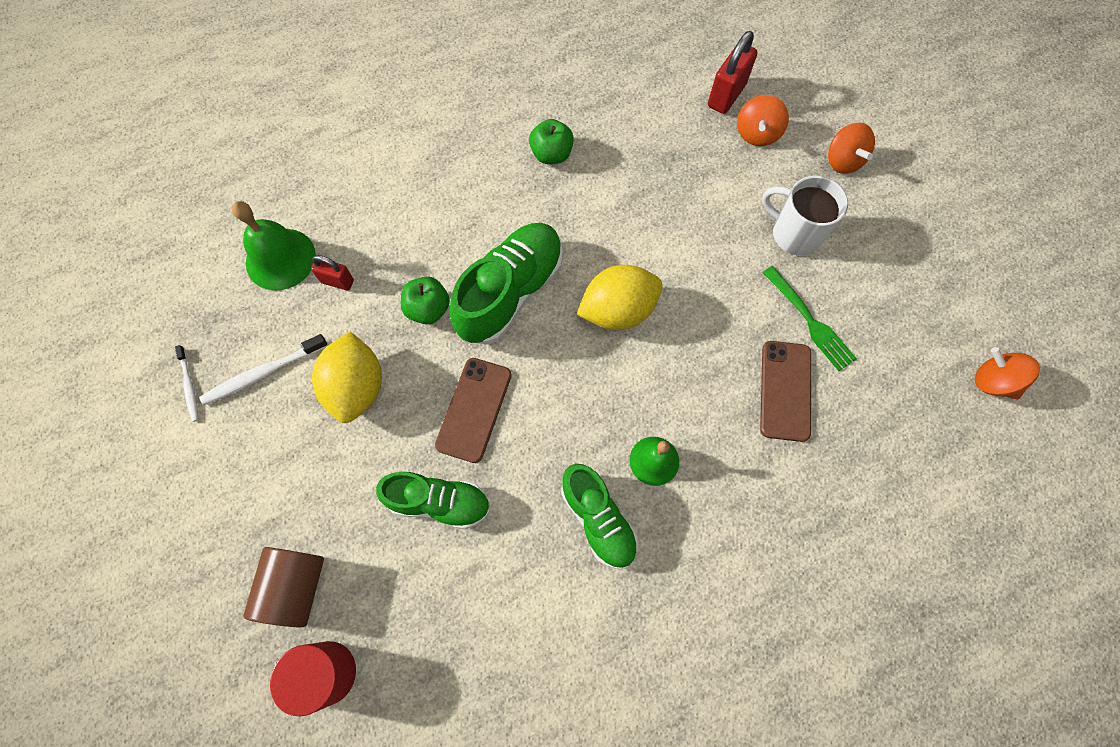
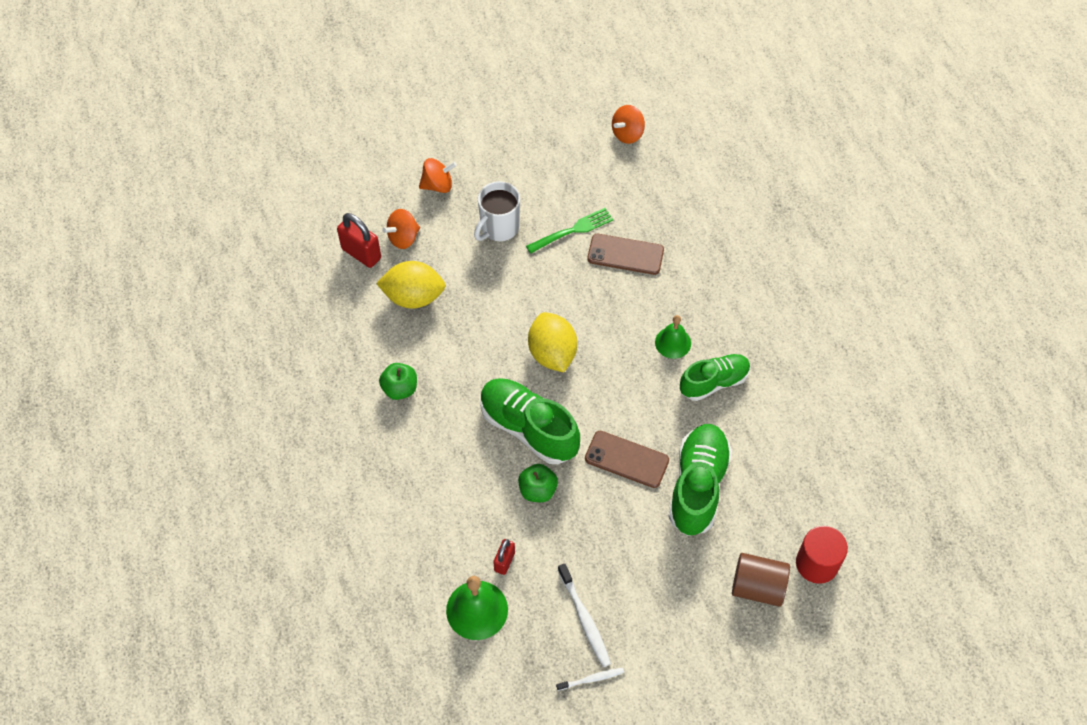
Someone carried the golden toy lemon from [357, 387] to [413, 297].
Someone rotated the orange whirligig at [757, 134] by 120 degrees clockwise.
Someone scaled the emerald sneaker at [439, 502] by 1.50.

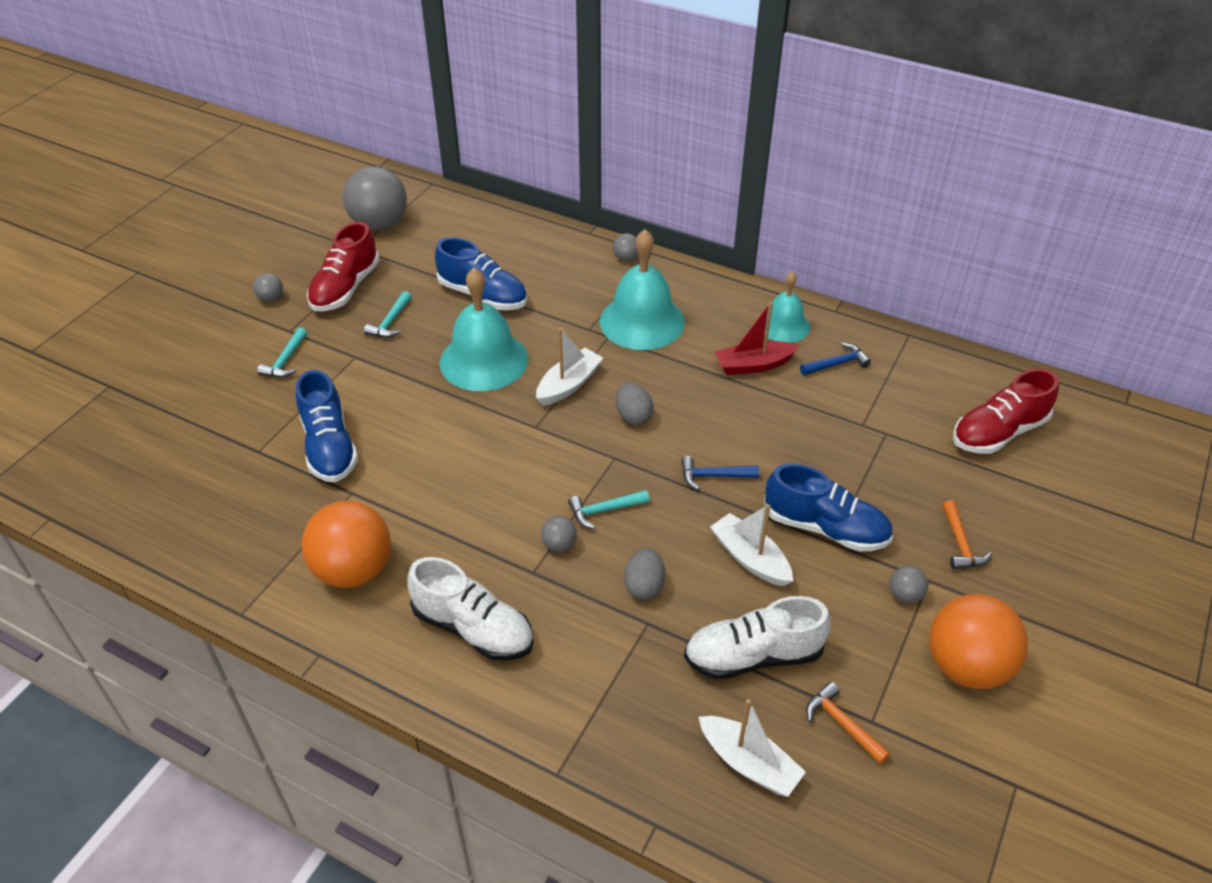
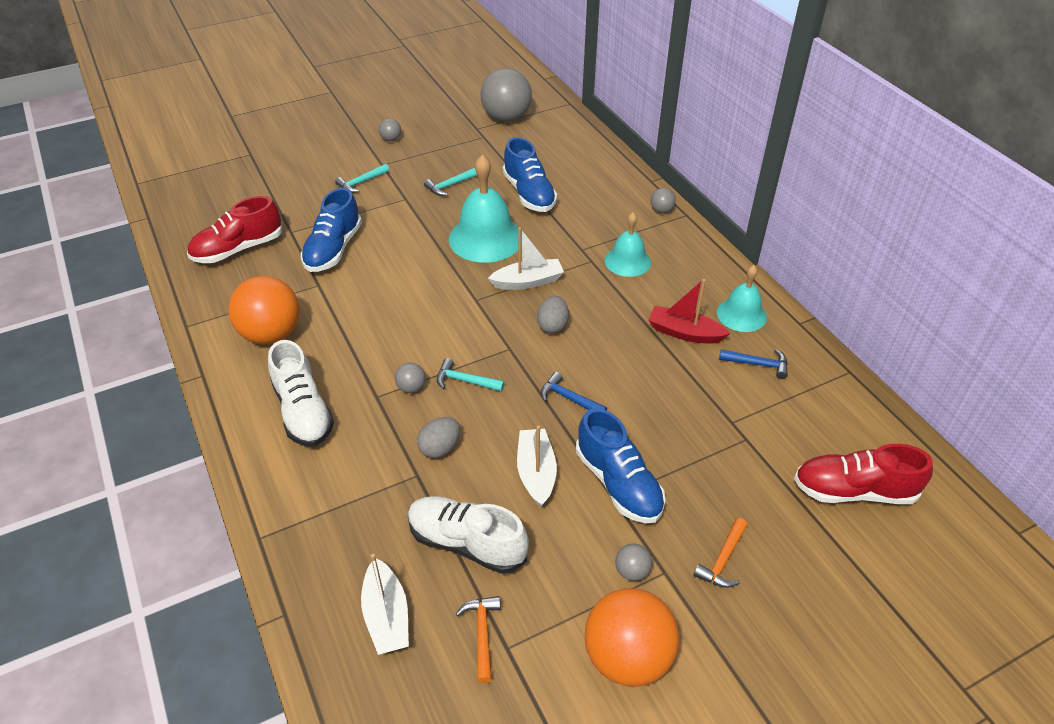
Someone carried the scarlet sneaker from [345, 288] to [238, 249].
Someone scaled the teal hand bell at [642, 321] by 0.61.

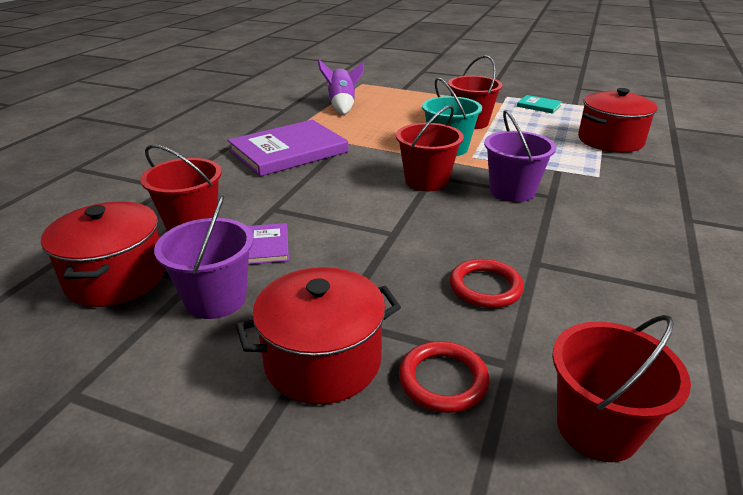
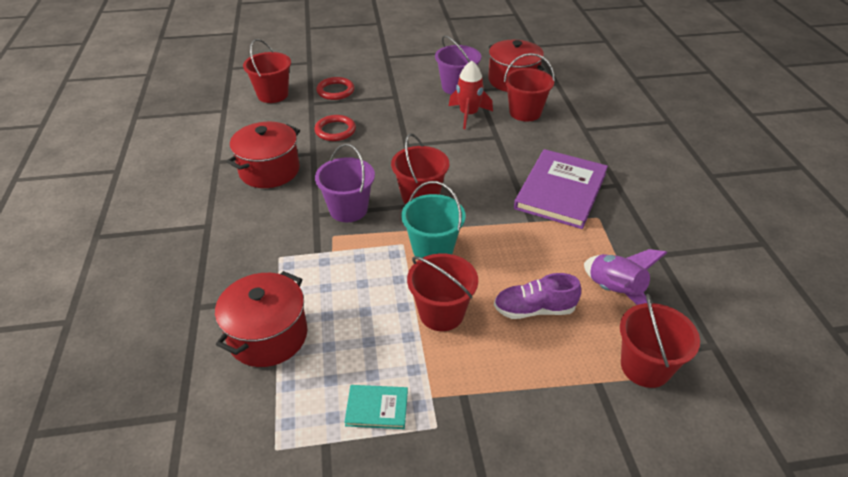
Someone carried the scarlet stockpot from [323, 361] to [269, 170].
Someone swapped the purple hardback at [265, 246] for the scarlet rocket at [468, 115].
Someone put down the purple sneaker at [534, 309].
Someone put down the scarlet pail at [645, 367].

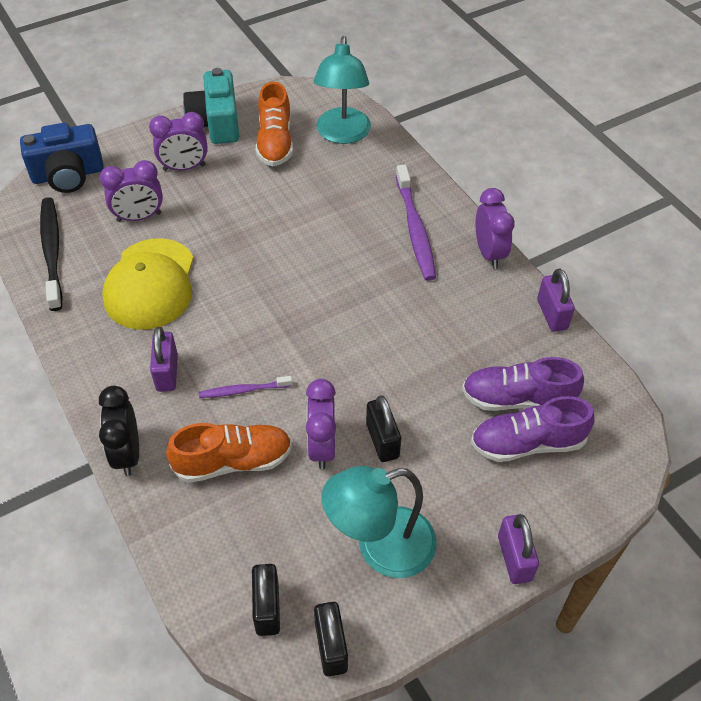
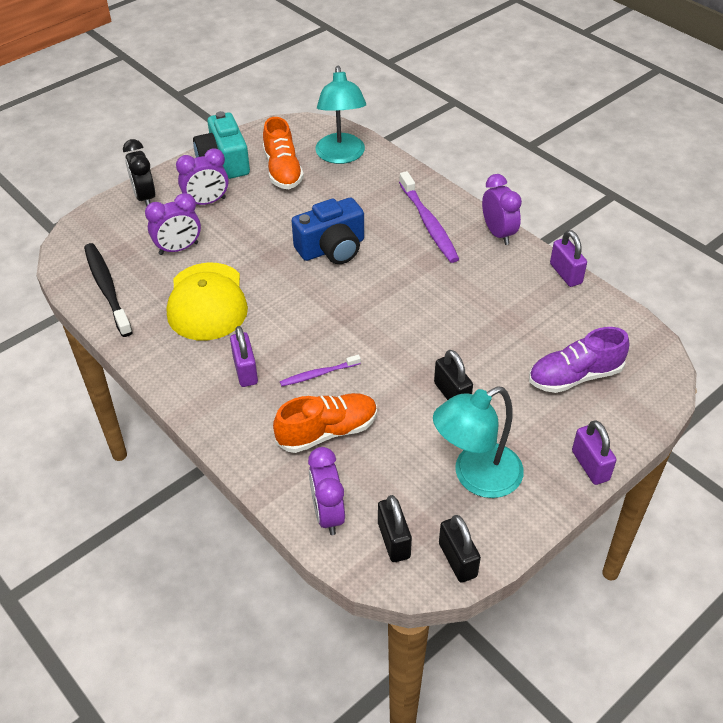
Someone carried the ebony bedside clock from [127, 453] to [145, 197].
Someone carried the royal blue compact camera from [68, 175] to [332, 248].
Someone carried the purple bedside clock from [321, 446] to [328, 514].
Someone took away the purple sneaker at [517, 399].

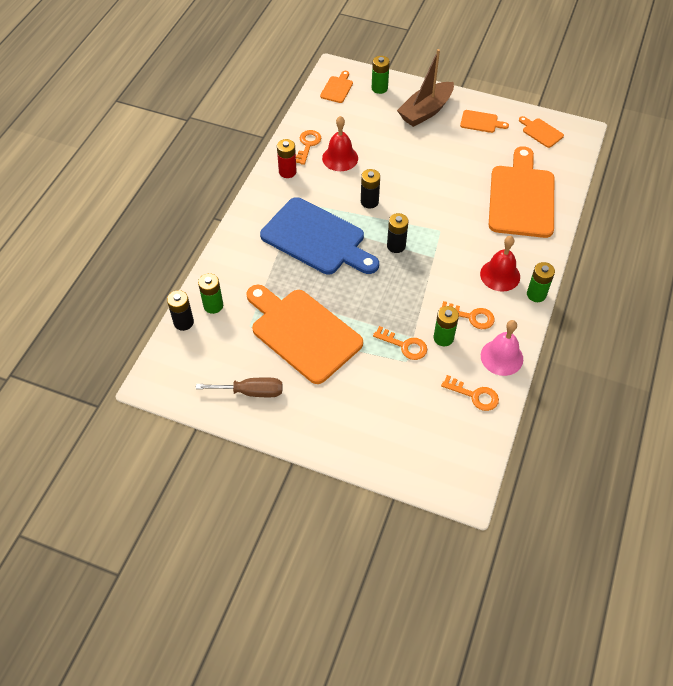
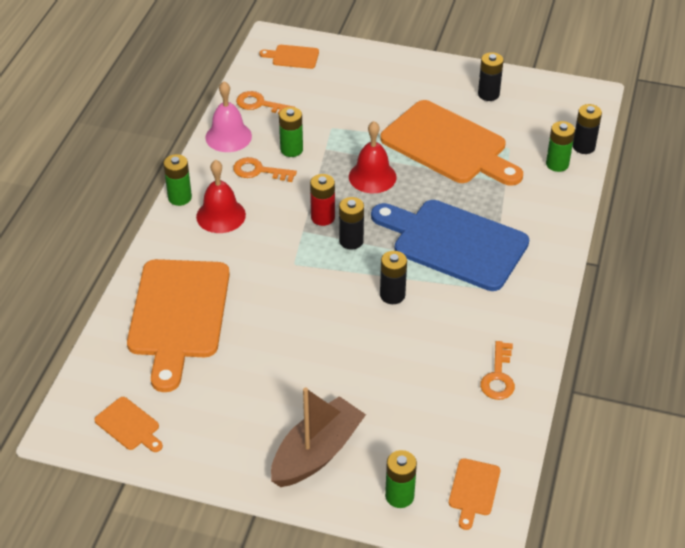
Someone carried the orange chopping board from [481, 122] to [293, 57].
Someone carried the scarlet AA battery from [287, 172] to [323, 217].
Someone carried the scarlet hand bell from [340, 158] to [372, 177].
Someone swapped the russet flat screwdriver at [251, 392] for the ebony AA battery at [488, 94].
Someone took away the orange key at [404, 345].

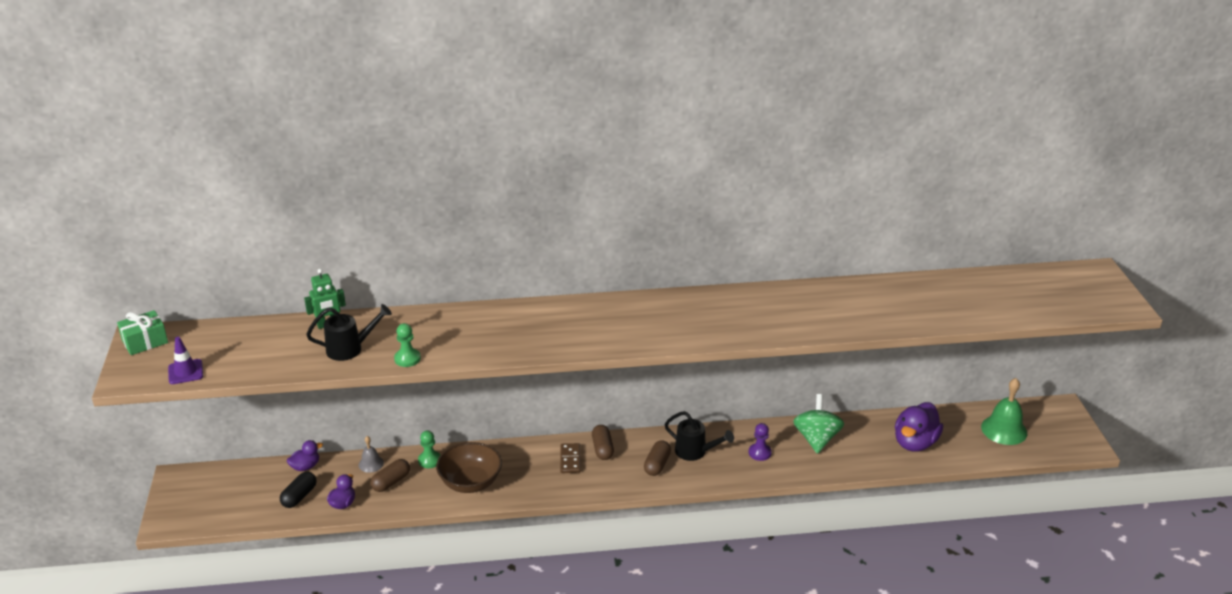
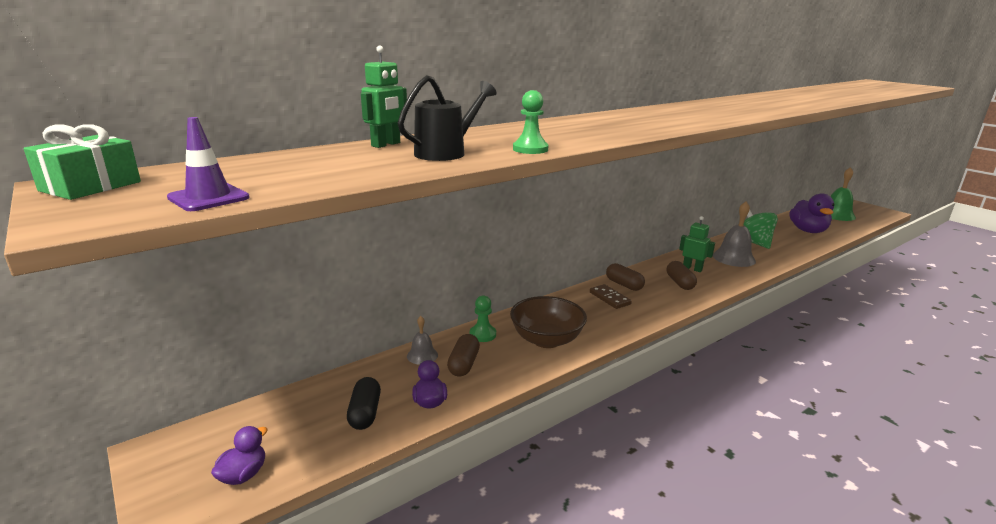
Someone carried the purple rubber duck from [305, 466] to [243, 475].
Someone swapped the ebony sprinkling can at [695, 452] for the emerald toy robot at [692, 269].
Someone swapped the purple game pawn at [759, 453] for the ash-grey hand bell at [734, 258].

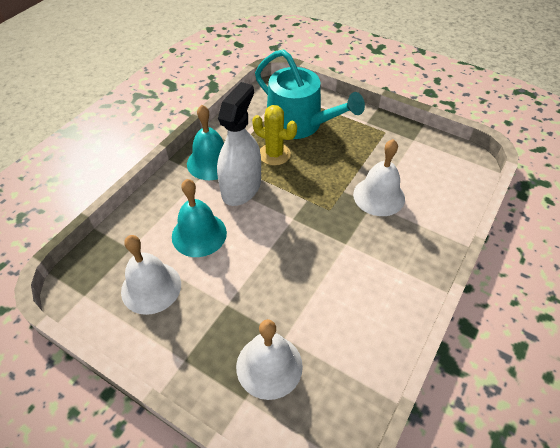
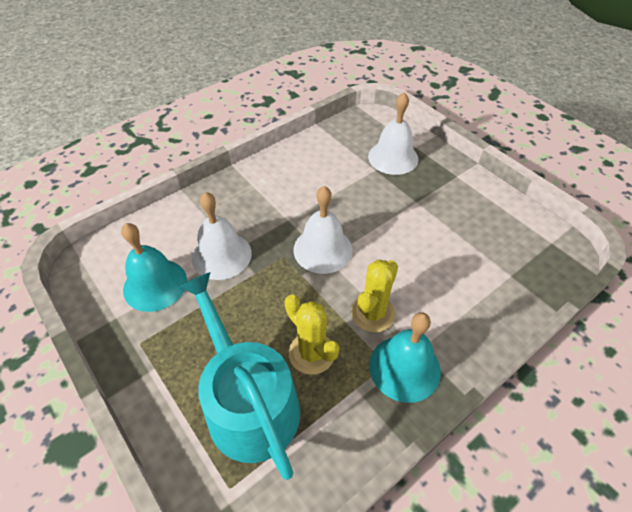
Someone carried the teal hand bell from [199, 234] to [155, 284].
Someone carried the snow-white hand bell from [151, 287] to [322, 249].
Someone swapped the snow-white sprayer at [241, 188] for the golden cactus at [373, 313].

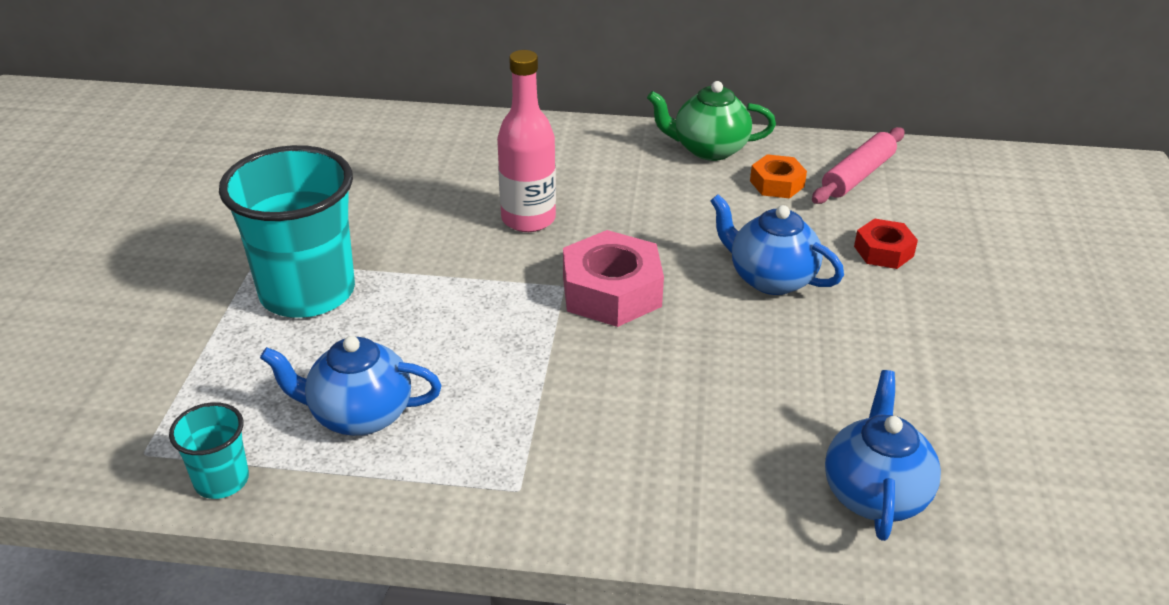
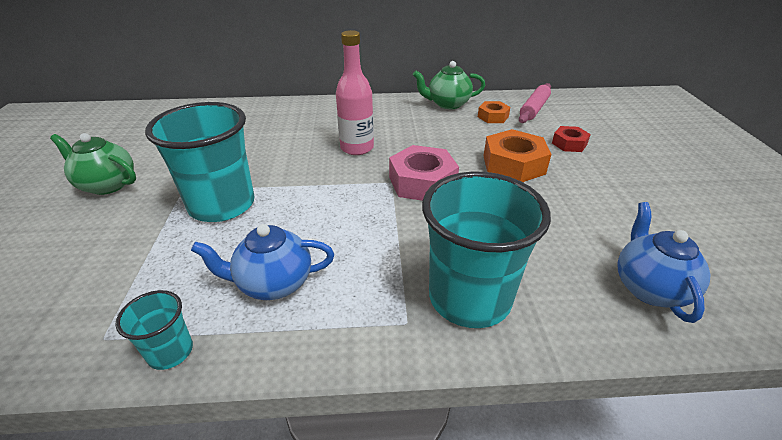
Someone put down the emerald china teapot at [107, 185].
Someone put down the teal beaker at [469, 298].
Someone swapped the royal blue china teapot at [770, 278] for the orange hex nut at [513, 164].

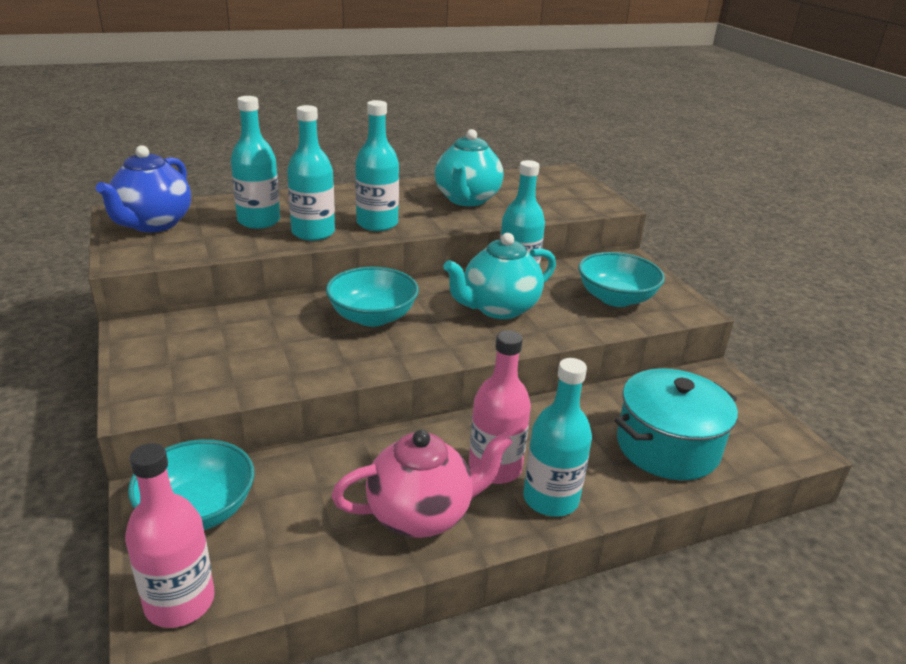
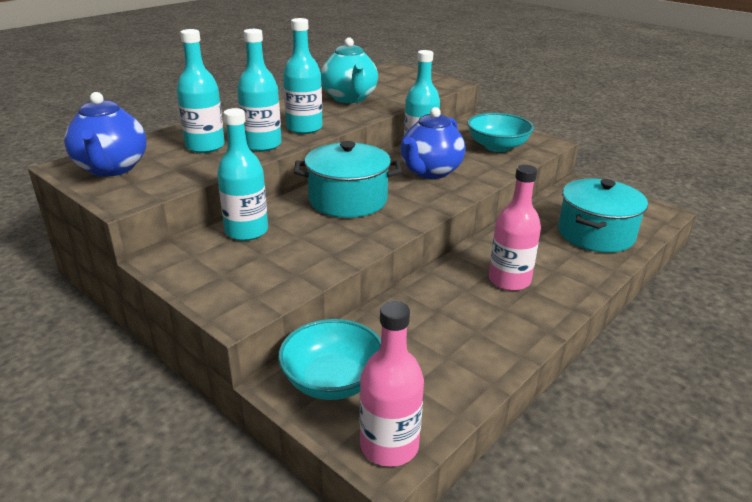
Someone carried the teal bottle from [550, 499] to [246, 231].
Someone swapped the teal bowl at [372, 317] for the teal stockpot at [348, 200].
Someone repainted the teal china teapot at [498, 308], which became the royal blue china teapot at [430, 172].
Someone took away the rosy china teapot at [421, 514].

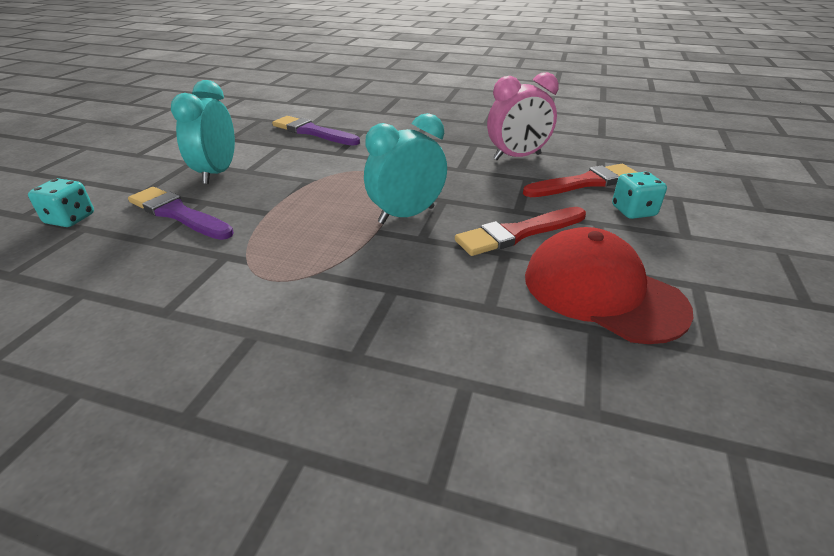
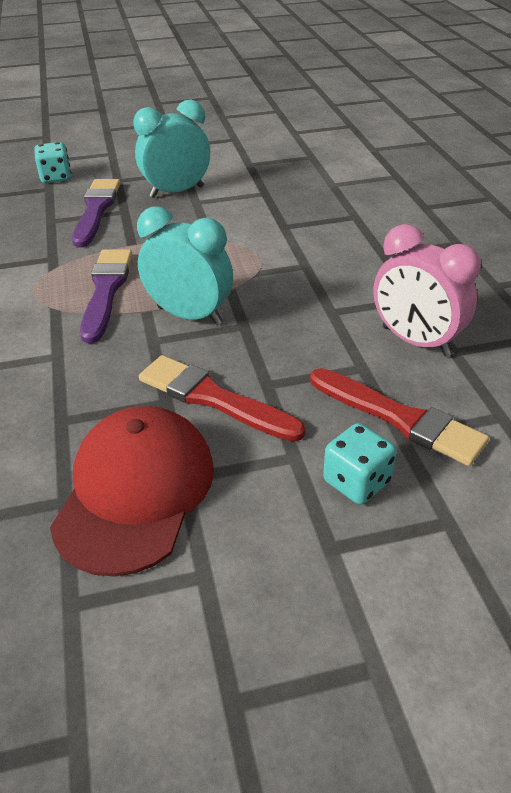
Someone carried the purple paintbrush from [313, 132] to [106, 291].

